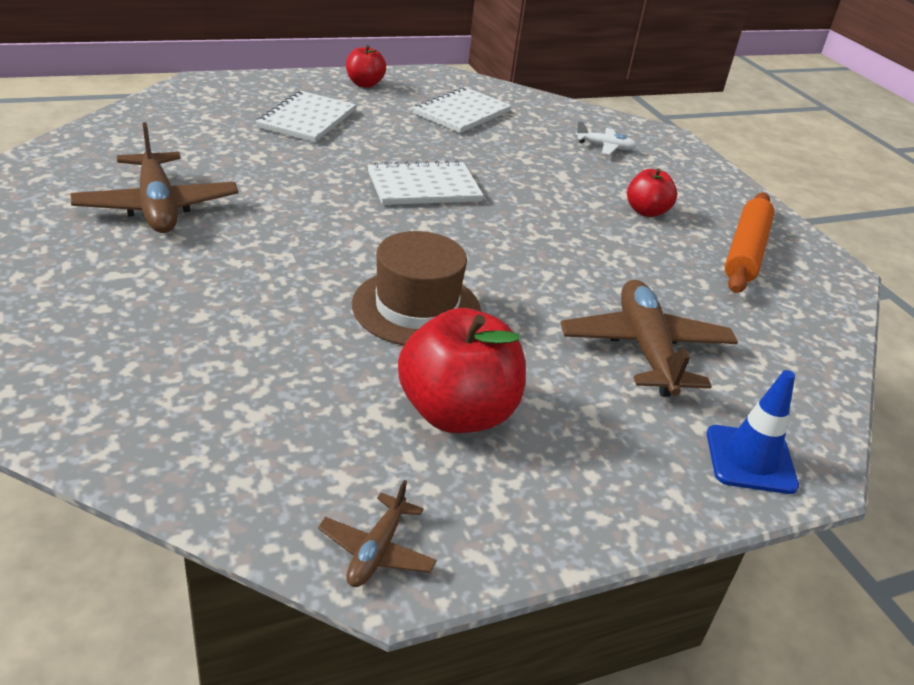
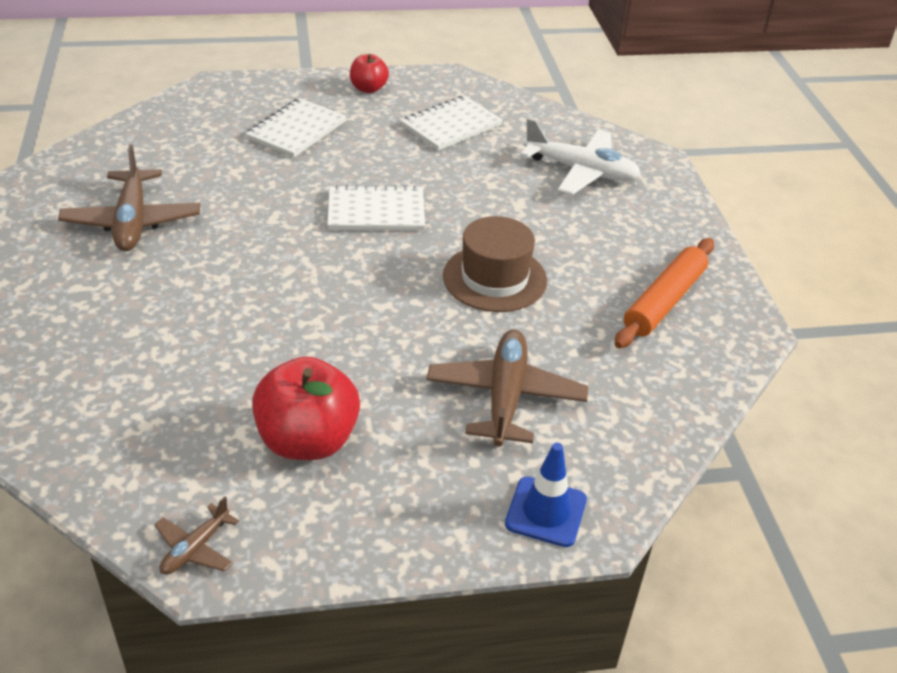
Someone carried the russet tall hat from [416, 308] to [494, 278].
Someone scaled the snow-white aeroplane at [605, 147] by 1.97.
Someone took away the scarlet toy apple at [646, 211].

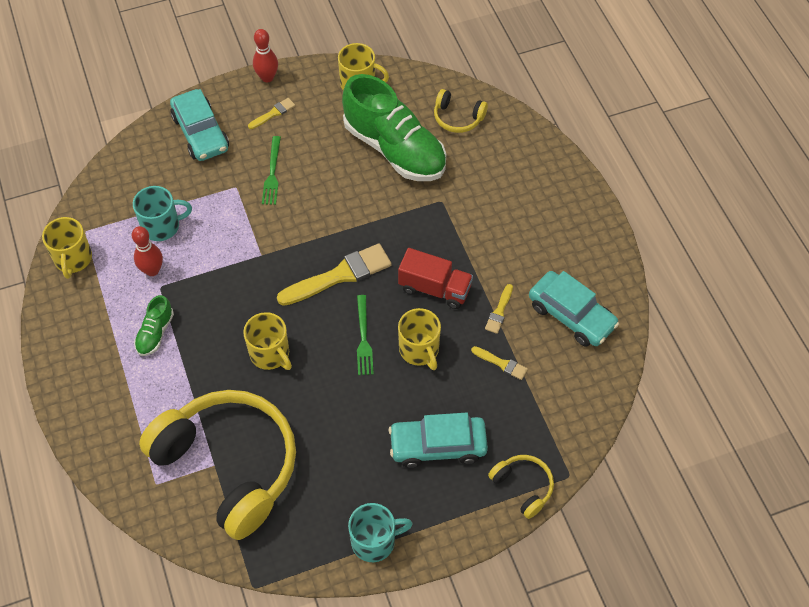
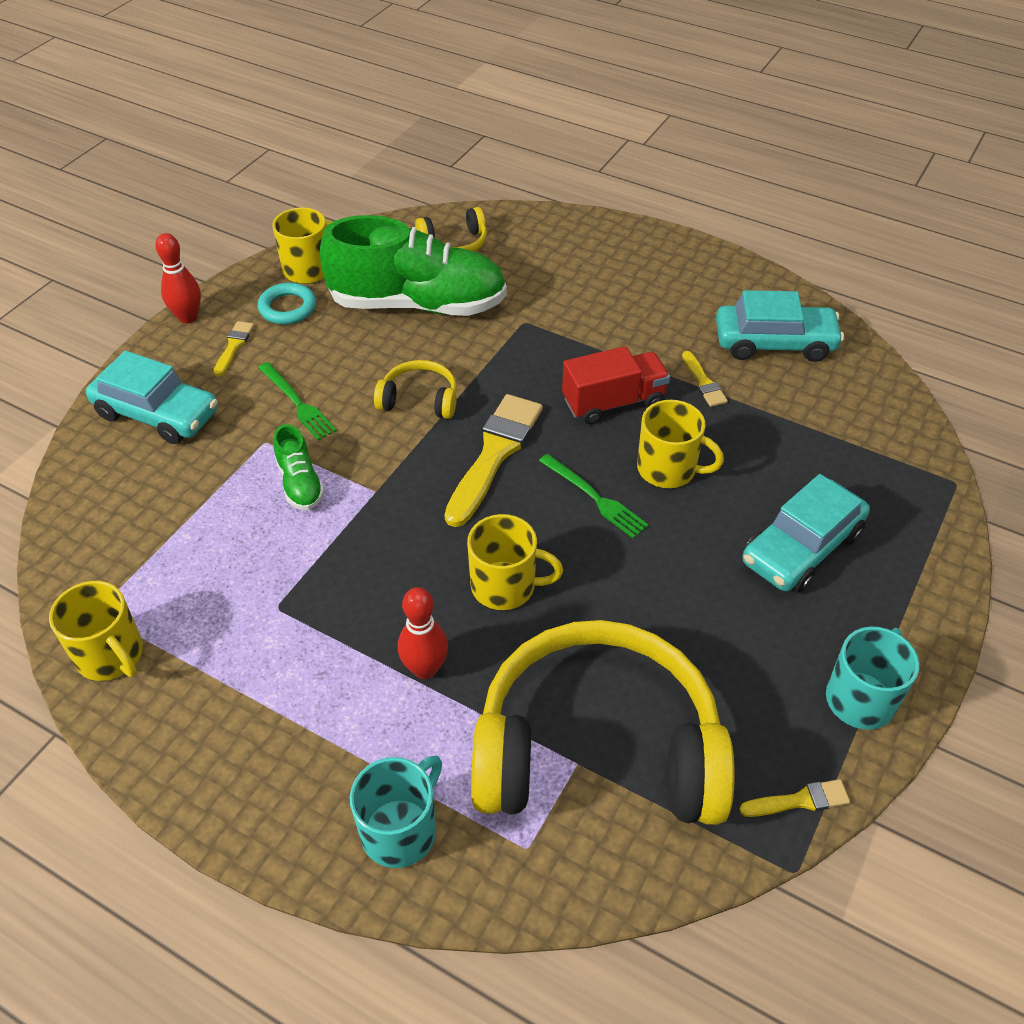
Someone put down the teal hoop at [287, 308].
Someone carried the emerald sneaker from [155, 333] to [300, 483].
Someone carried the teal tea mug from [162, 226] to [400, 830].
Someone carried the golden headphones from [523, 487] to [419, 400].
Someone carried the scarlet tenpin from [152, 270] to [425, 669].
Someone carried the golden paintbrush from [501, 363] to [799, 800].

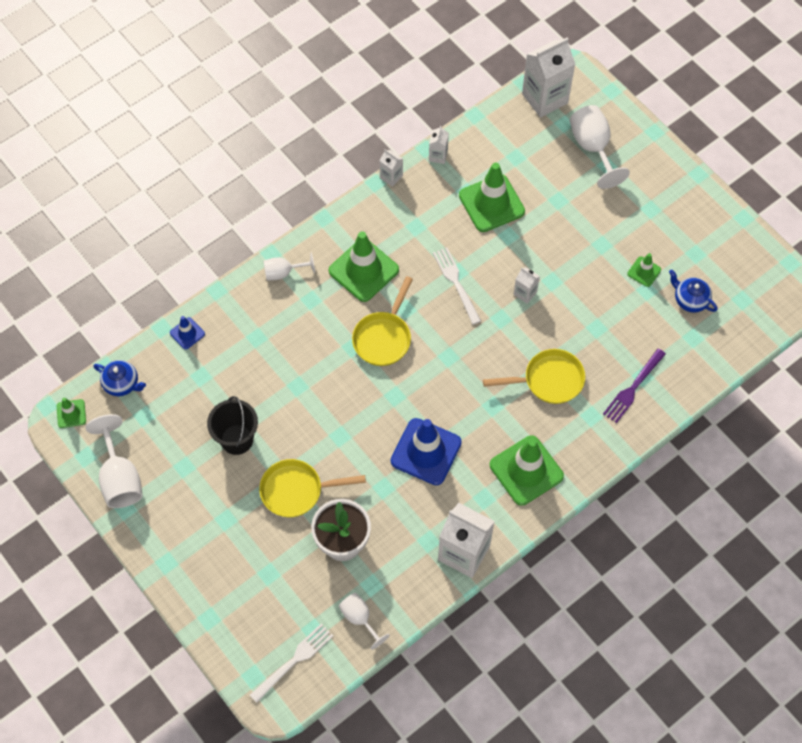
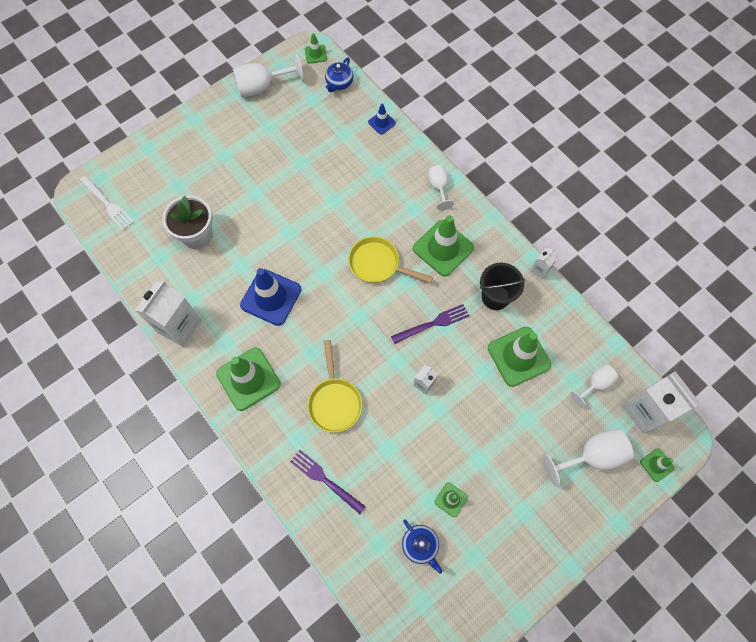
Someone repainted the snow-white fork at [456, 283], which became the purple fork at [432, 324].
Someone rotated the royal blue china teapot at [690, 300] by 105 degrees clockwise.
Someone carried the ebony pail from [237, 439] to [495, 297].
Someone carried the snow-white wine glass from [359, 618] to [595, 384].
Someone put down the emerald safety cone at [656, 465].
Someone took away the golden pan at [297, 490].
Someone took away the snow-white carton at [438, 156].

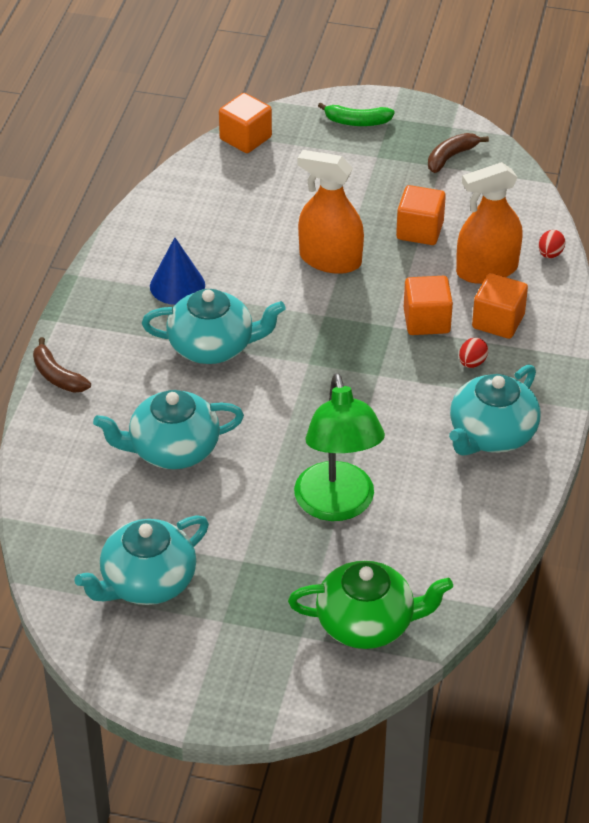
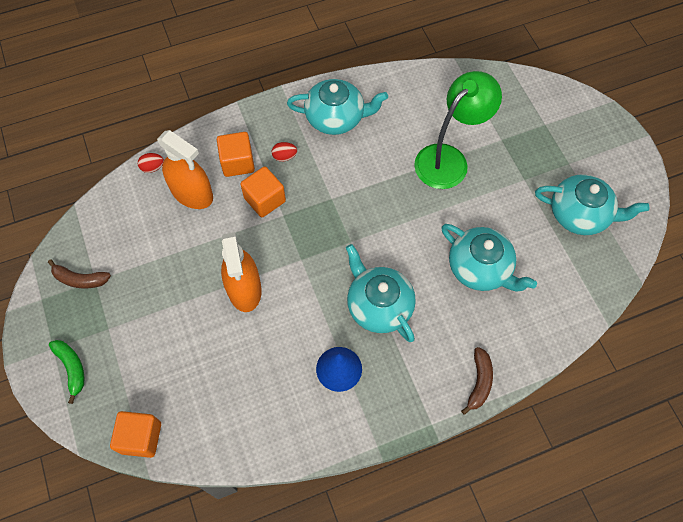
Someone took away the emerald china teapot at [367, 623].
Someone took away the orange cube at [419, 231].

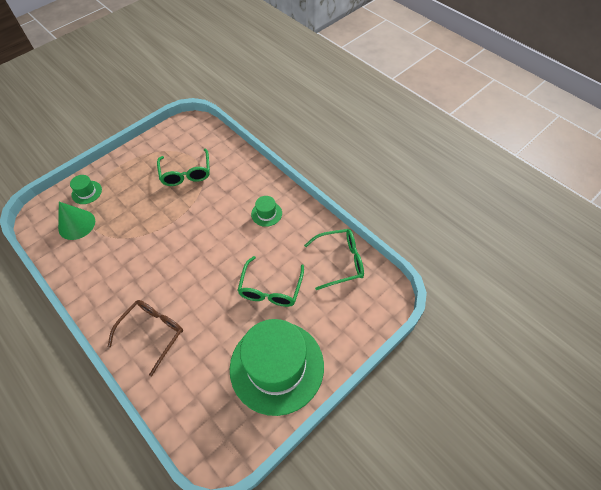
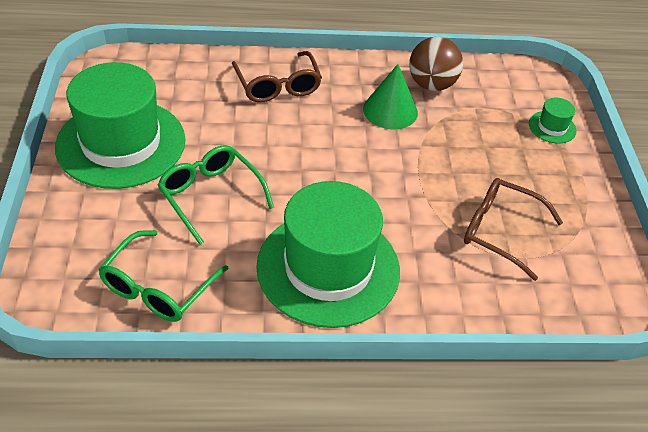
Someone scaled the emerald tall hat at [266, 213] by 2.49.
Someone carried the emerald cone shape from [76, 224] to [390, 110].
Someone put down the russet ball at [431, 85].
Someone repainted the emerald eyeglasses at [186, 173], which became the russet eyeglasses at [500, 231].

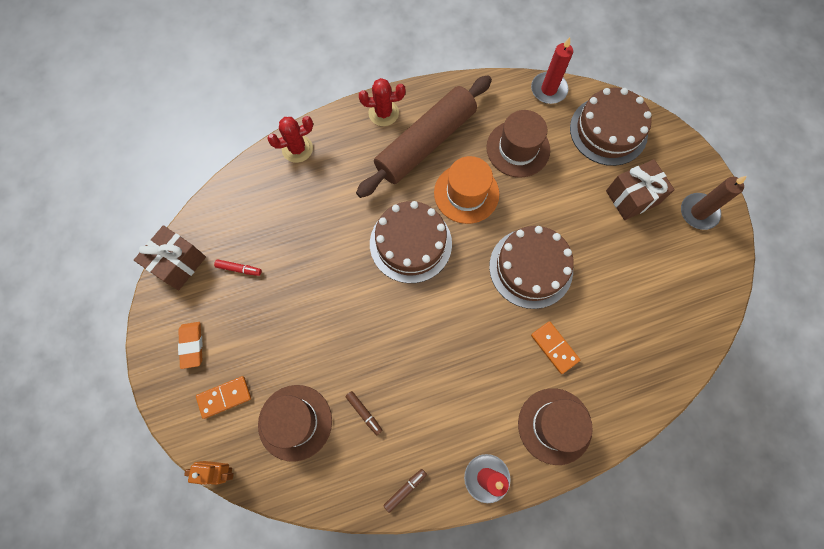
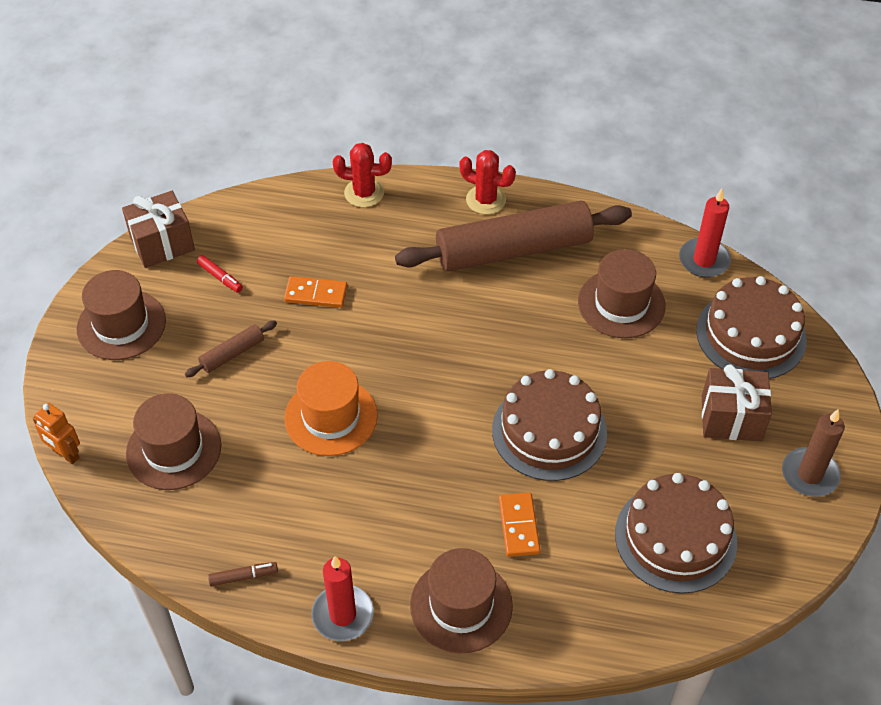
Someone swapped the orange pencil eraser at [192, 345] for the russet tall hat at [121, 325].
Someone put down the russet pastry roller at [232, 354].
Someone carried the orange domino piece from [224, 397] to [316, 294].
Someone carried the orange tall hat from [466, 193] to [331, 417].
Someone carried the russet gateau from [410, 243] to [675, 538].
Someone took away the russet marker pen at [364, 413].

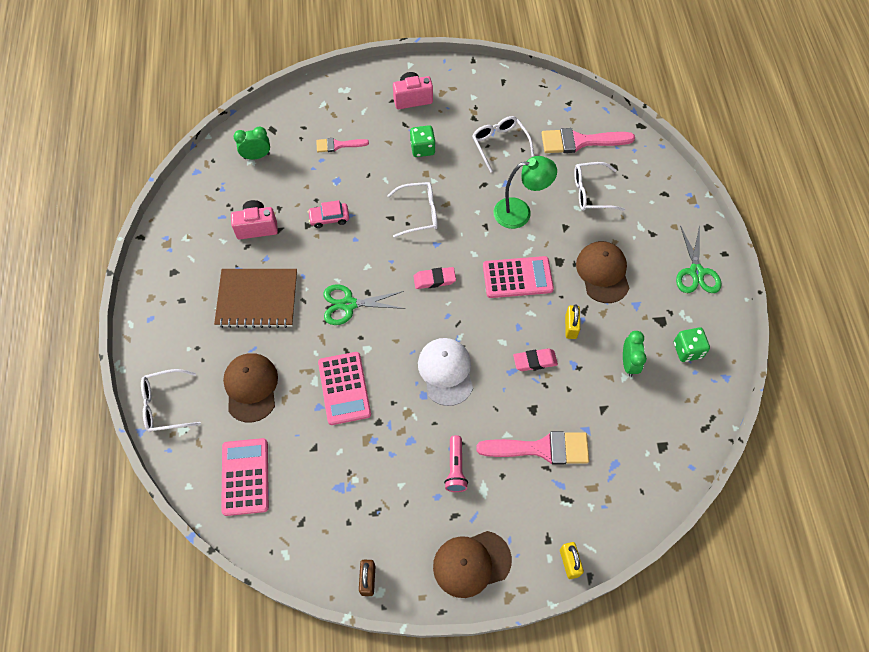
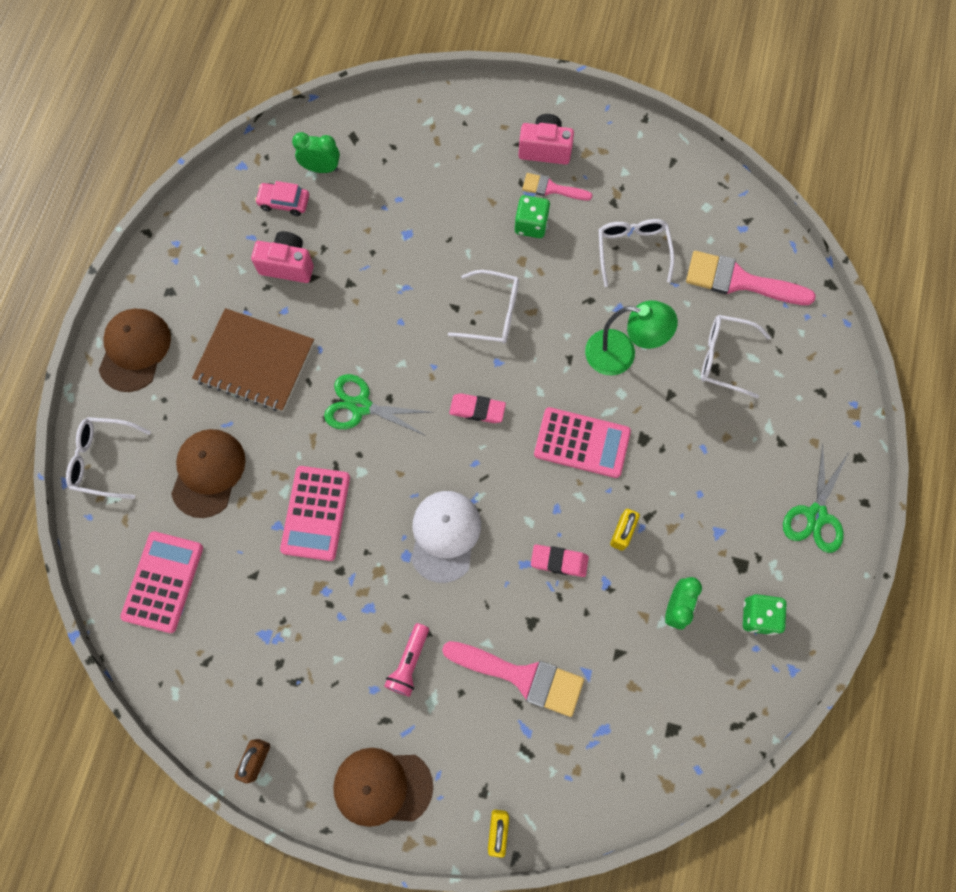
Someone carried the russet cap from [603, 273] to [135, 350].
Someone carried the rosy car from [329, 218] to [284, 202].
Someone carried the rosy paintbrush from [338, 145] to [551, 188].

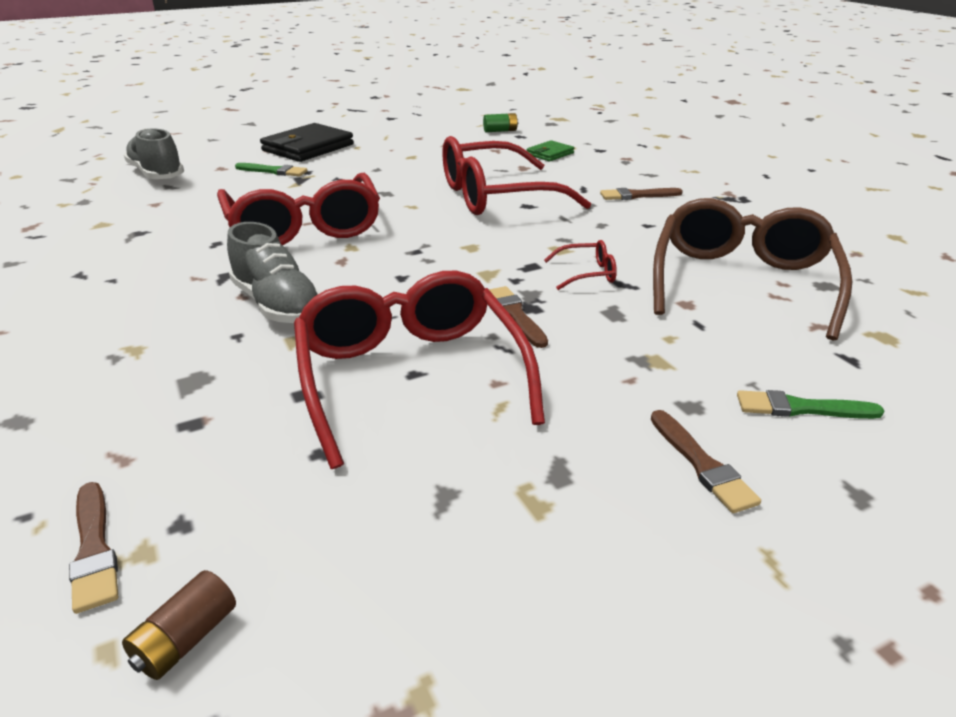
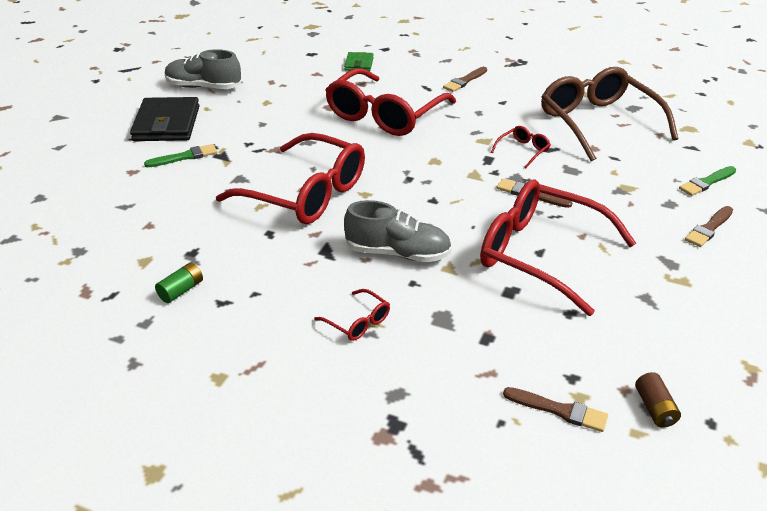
Someone carried the emerald AA battery from [500, 131] to [181, 290].
Someone carried the ash-grey sneaker from [157, 174] to [203, 87].
Someone put down the scarlet eyeglasses at [357, 322].
Someone rotated the russet paintbrush at [702, 464] by 105 degrees clockwise.

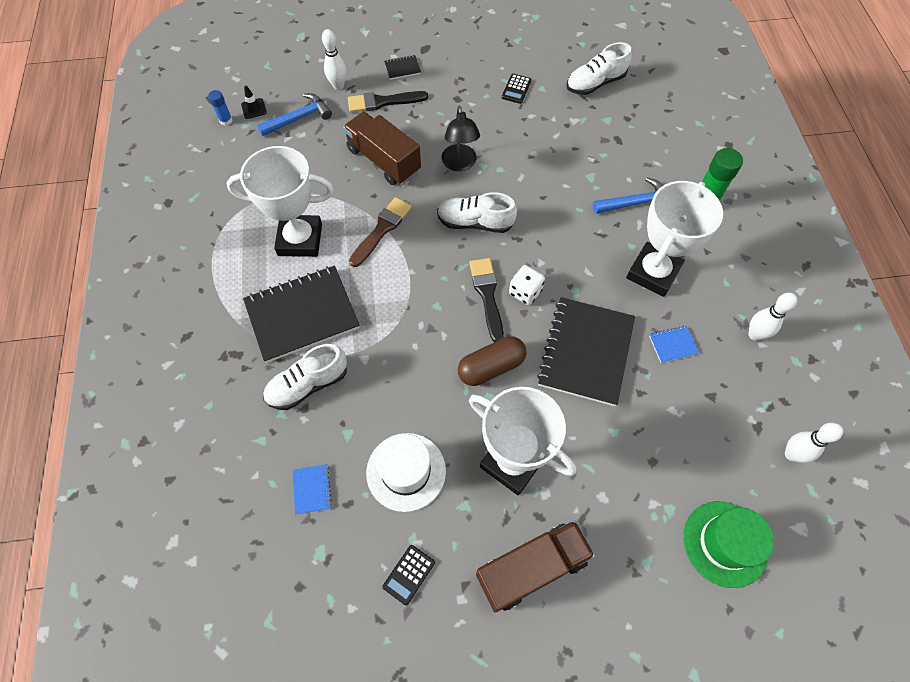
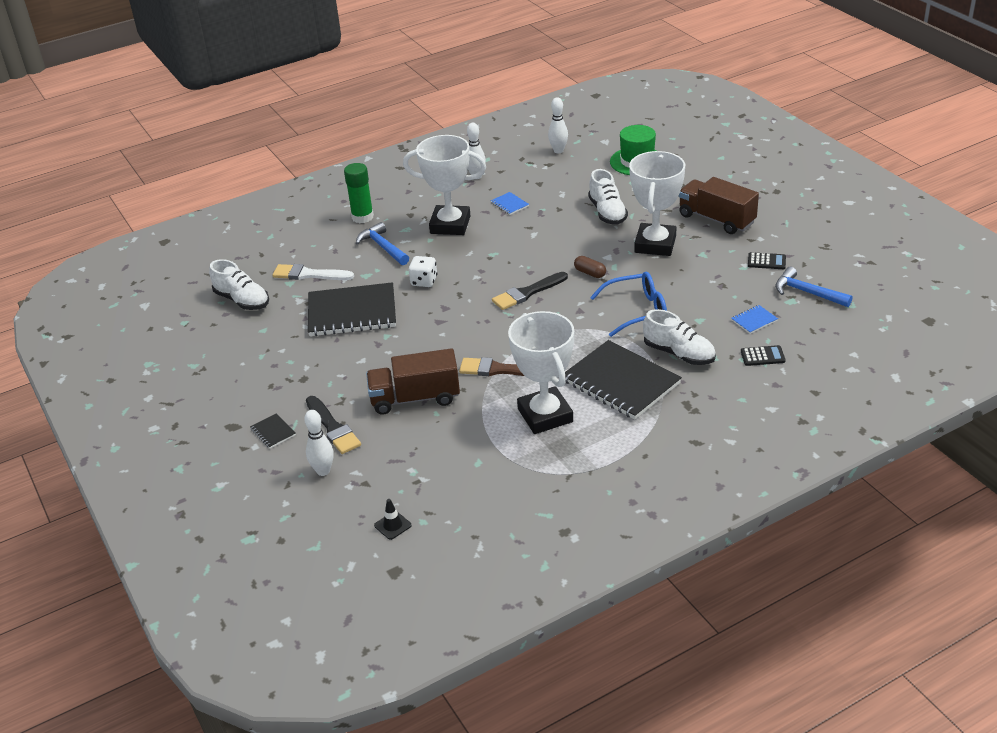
Someone put down the snow-white paintbrush at [309, 274].
Someone carried the ebony notepad from [586, 352] to [352, 312].
Someone rotated the russet truck at [384, 160] by 60 degrees clockwise.
Someone carried the snow-white game die from [525, 292] to [424, 281].
Someone scaled the russet capsule at [491, 367] by 0.59.
Someone carried the snow-white sneaker from [475, 222] to [607, 212].
Someone put down the royal blue eyeglasses at [637, 311].
Someone carried the ebony calculator from [516, 89] to [762, 356].
Someone carried the royal blue carpenter's hammer from [299, 118] to [807, 292].
Someone took away the royal blue glue at [226, 120].
Someone took away the snow-white tall hat at [406, 471].
Someone took away the ebony desk lamp at [460, 164].

